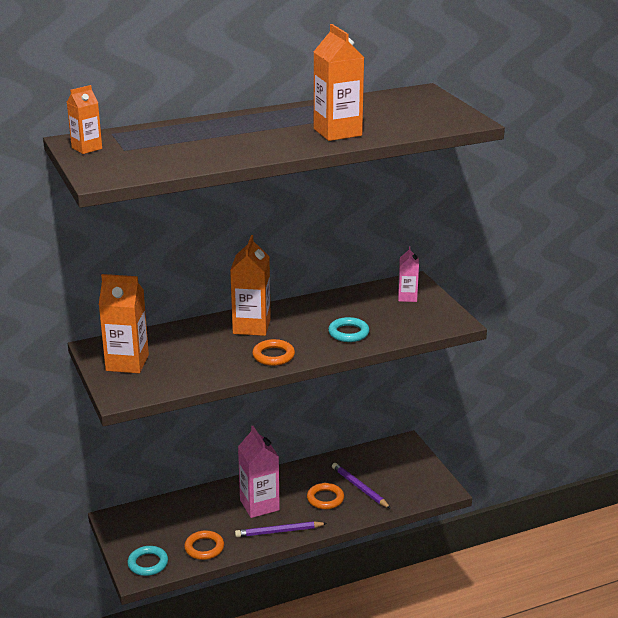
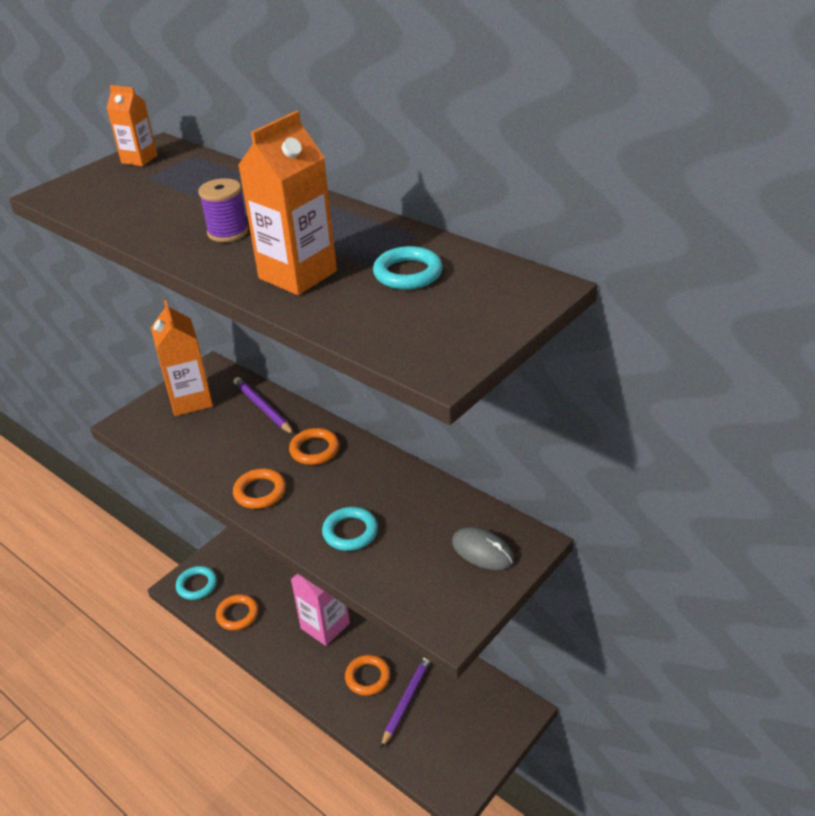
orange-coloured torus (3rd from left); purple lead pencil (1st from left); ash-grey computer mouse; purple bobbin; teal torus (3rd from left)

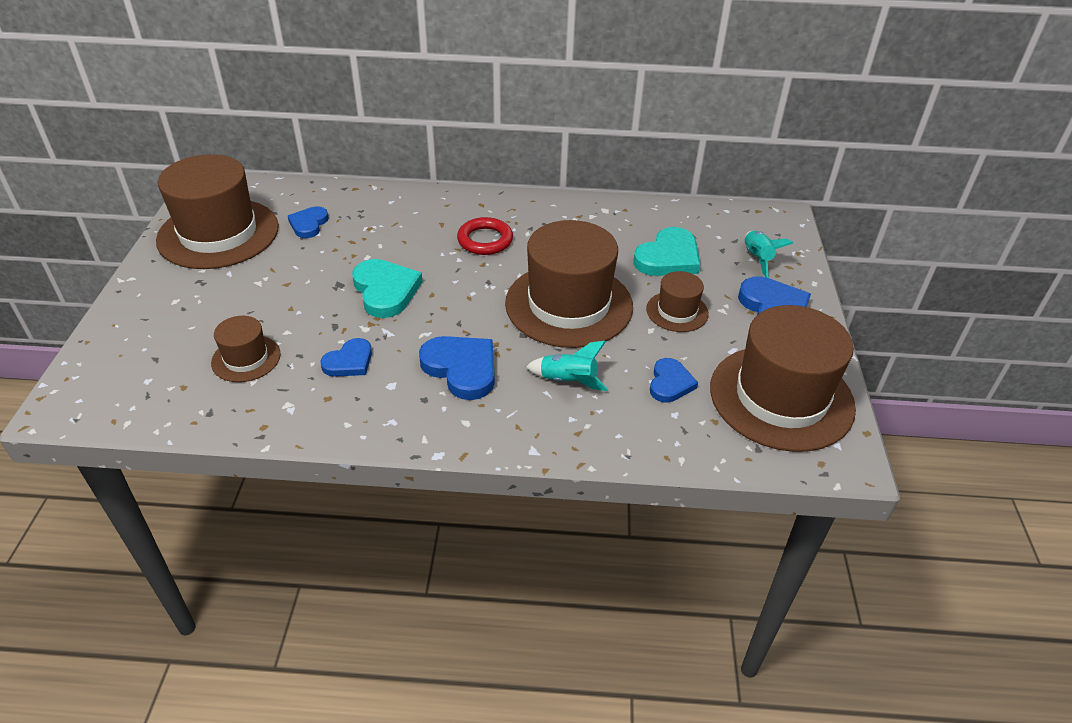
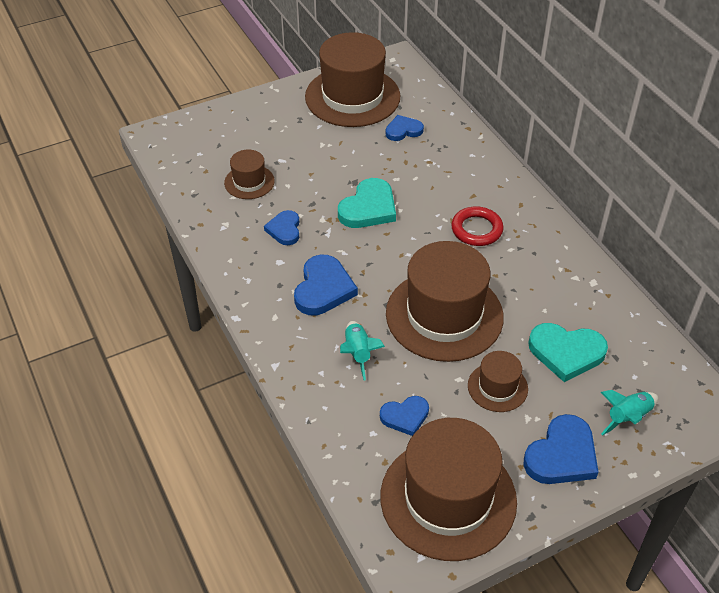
royal blue heart shape (1st from left)

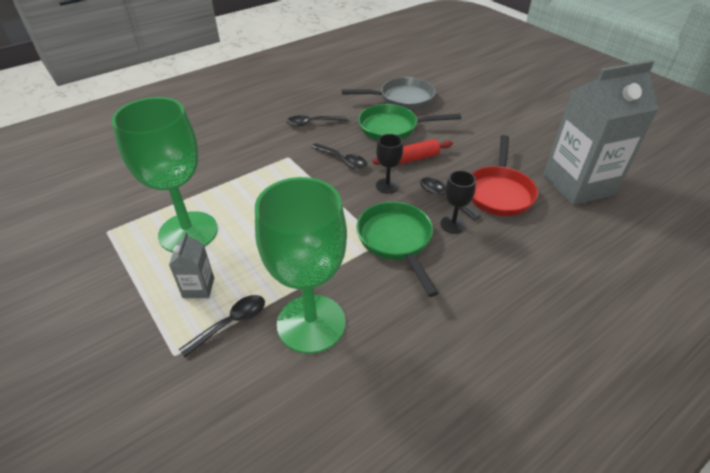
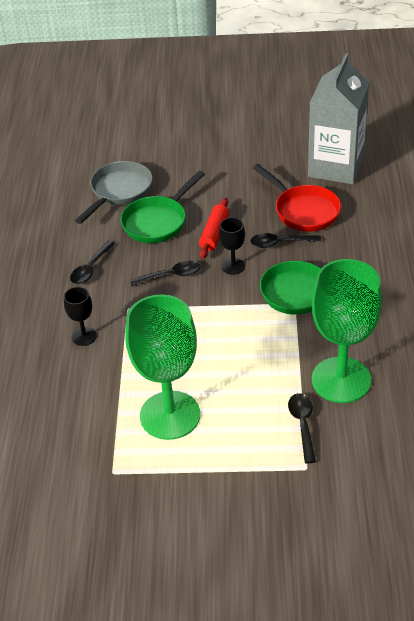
ash-grey carton (1st from left in the first image); black goblet (1st from left)

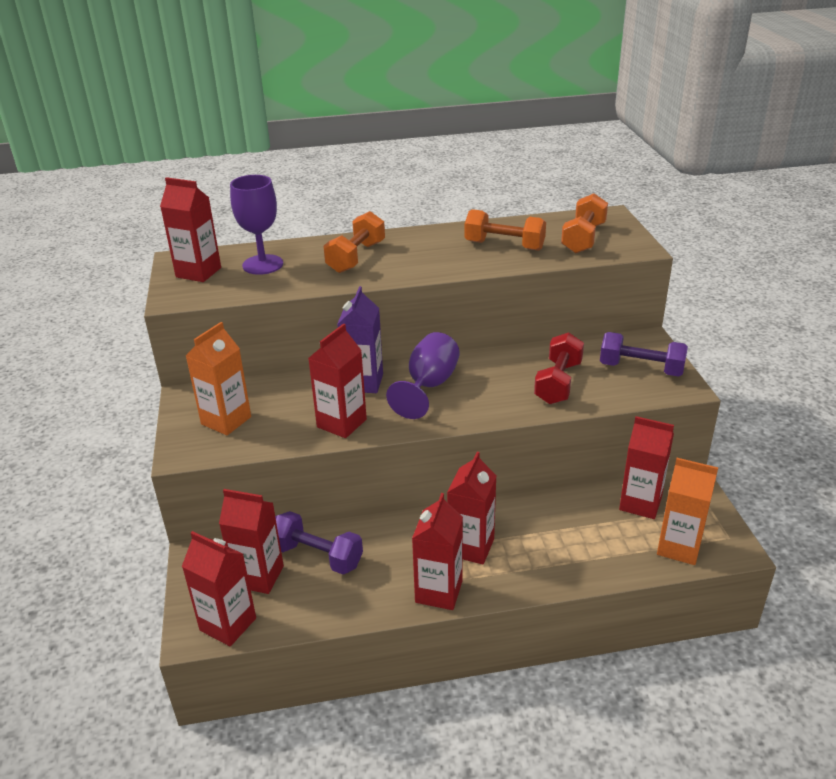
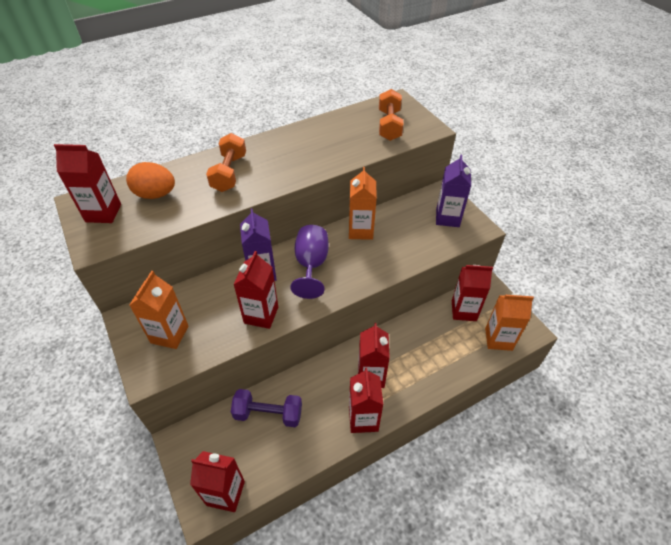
crimson carton (3rd from left in the first image); orange-coloured toy egg; orange-coloured hand weight (2nd from left in the first image); crimson hand weight; purple carton (2nd from left); orange-coloured carton (2nd from left)

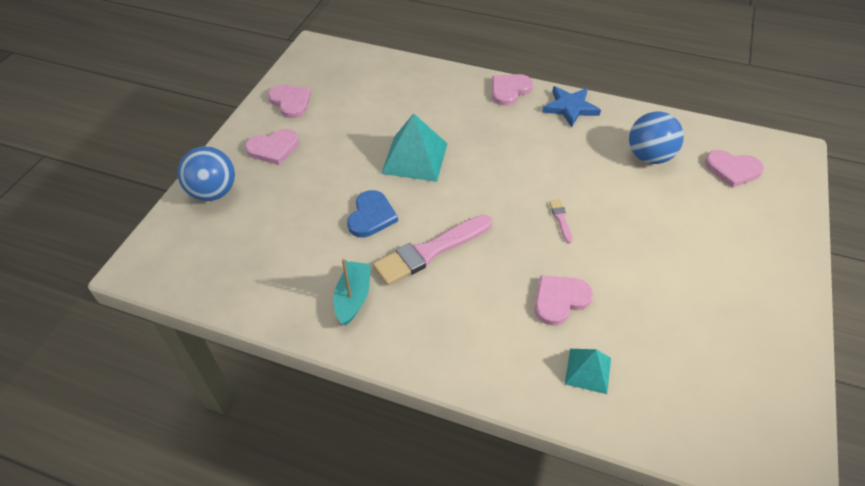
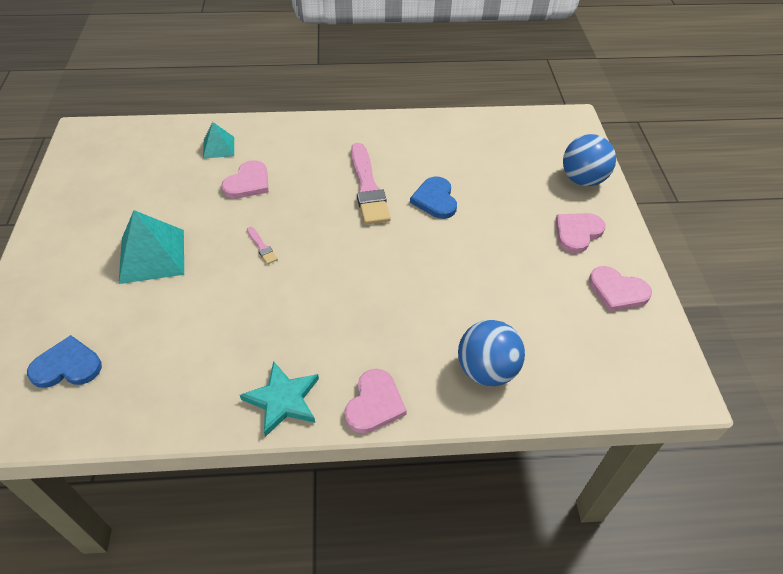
teal boat; rosy paint brush (2nd from left); teal pyramid (1st from left); teal star shape; royal blue play ball (1st from left); royal blue heart shape (1st from left)

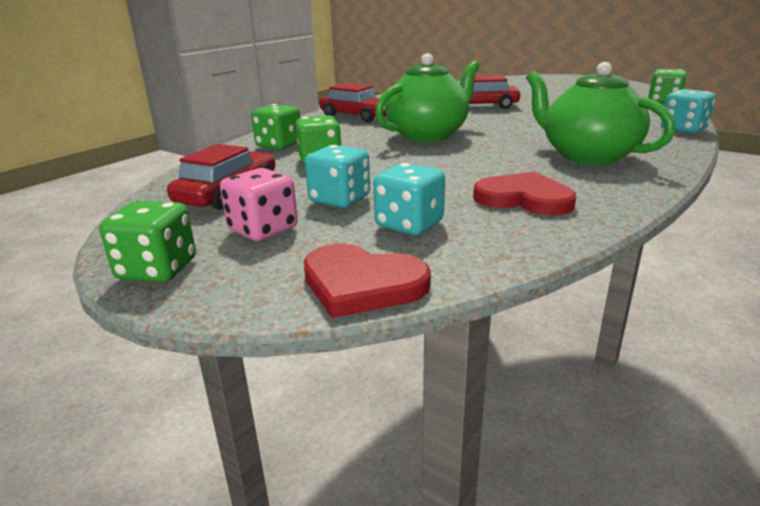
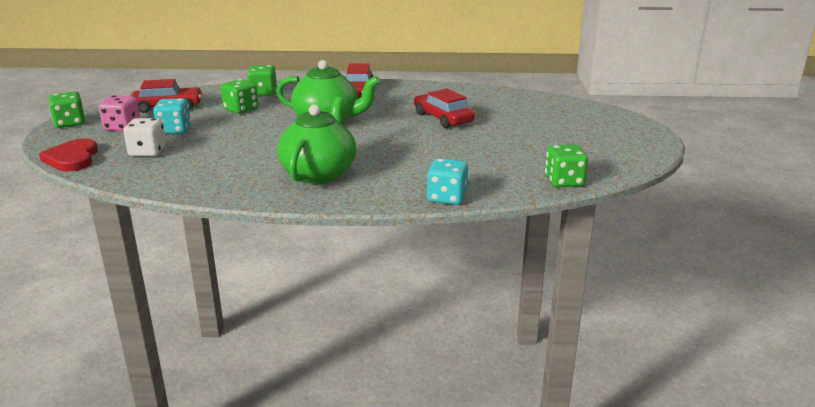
pure white dice; crimson heart shape (2nd from left in the first image)

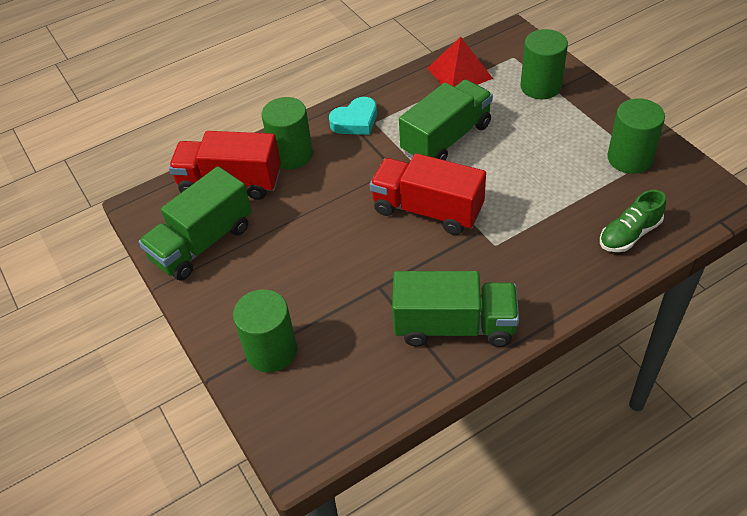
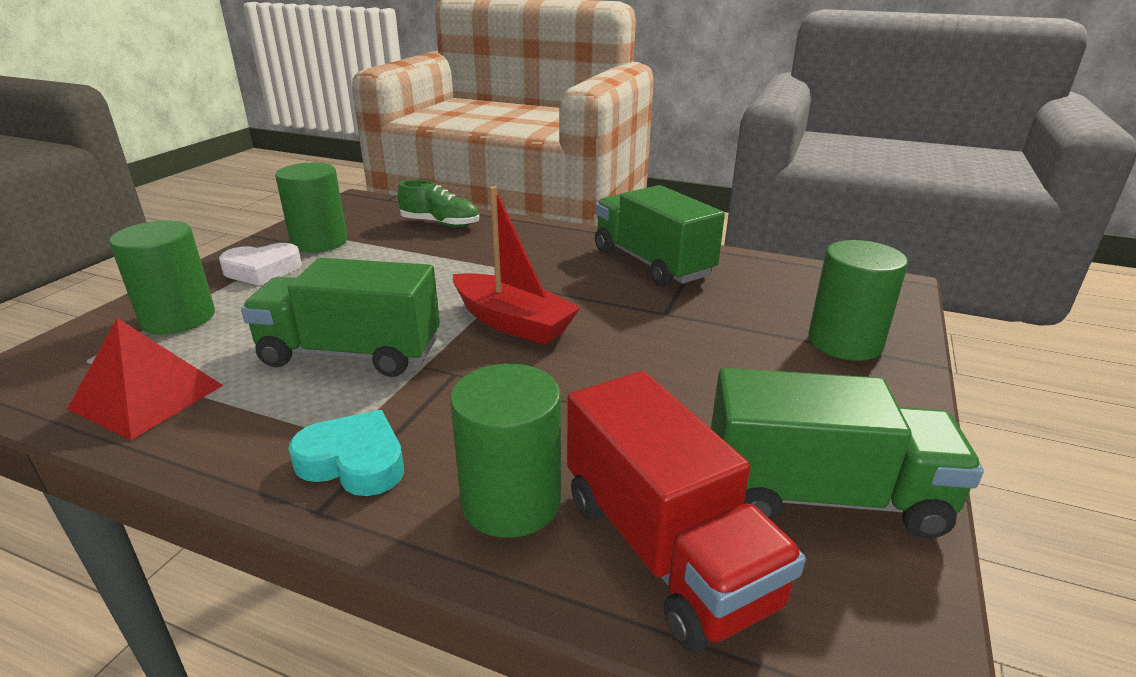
crimson boat; pure white heart shape

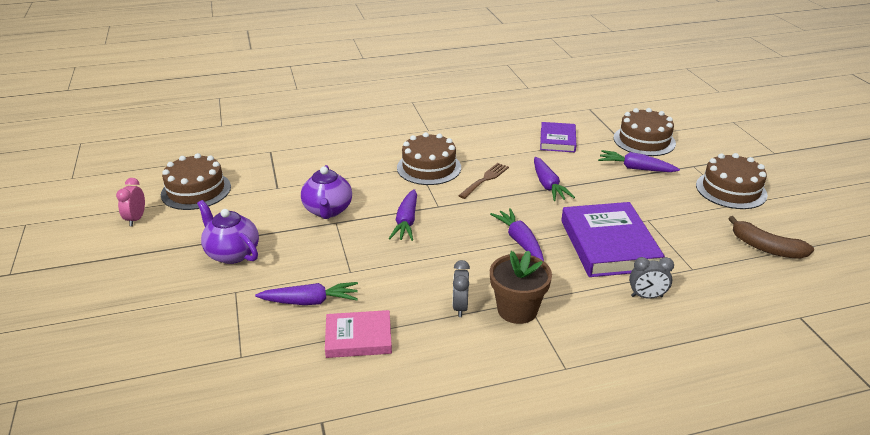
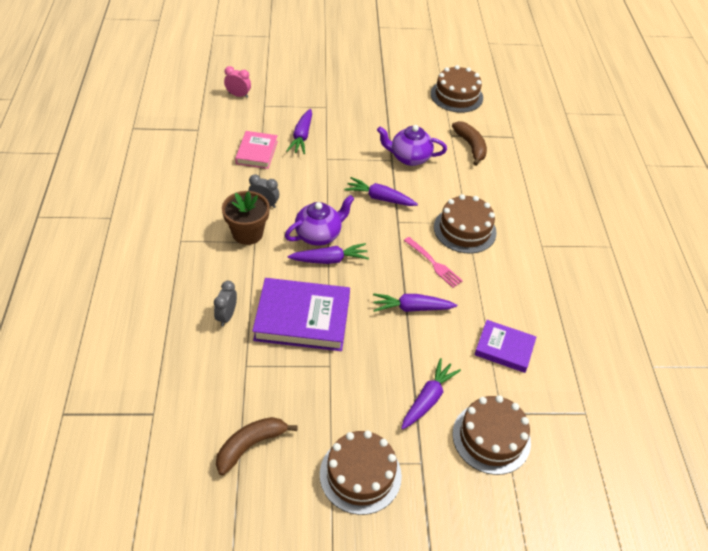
rosy bedside clock; purple tea pot (1st from left); rosy table fork; brown banana fruit (2nd from left)

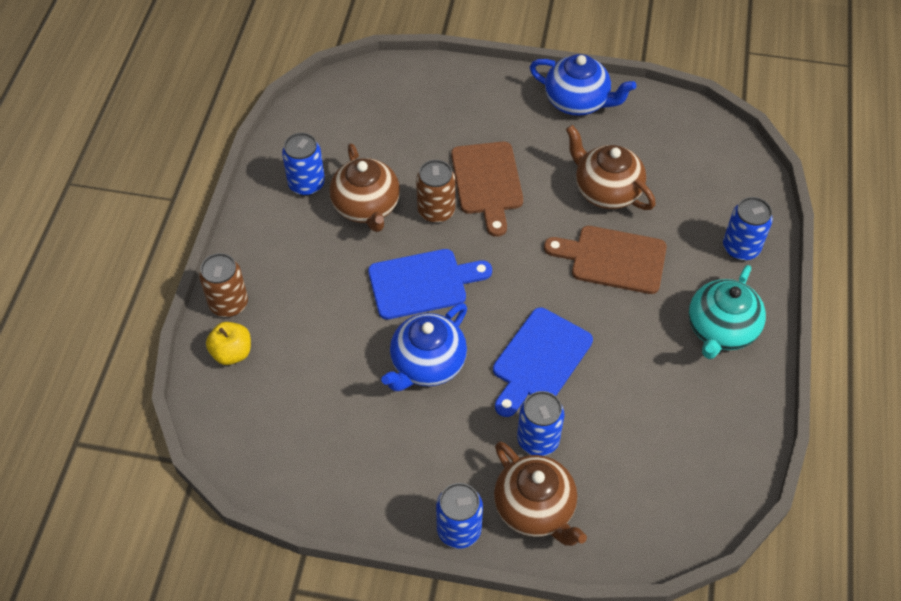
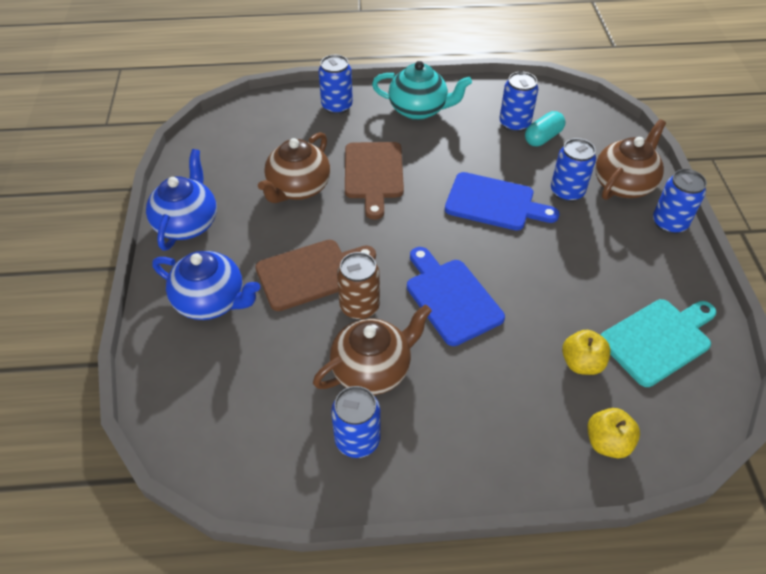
brown soda can (1st from left in the first image); royal blue tea pot (2nd from left); royal blue soda can (3rd from left); teal capsule; golden toy apple (1st from left); teal bread board

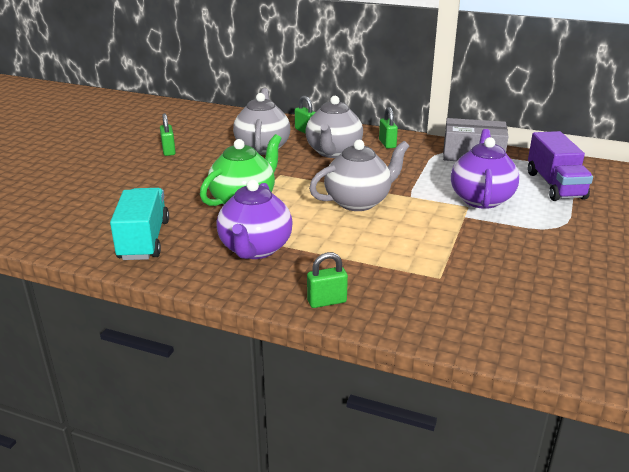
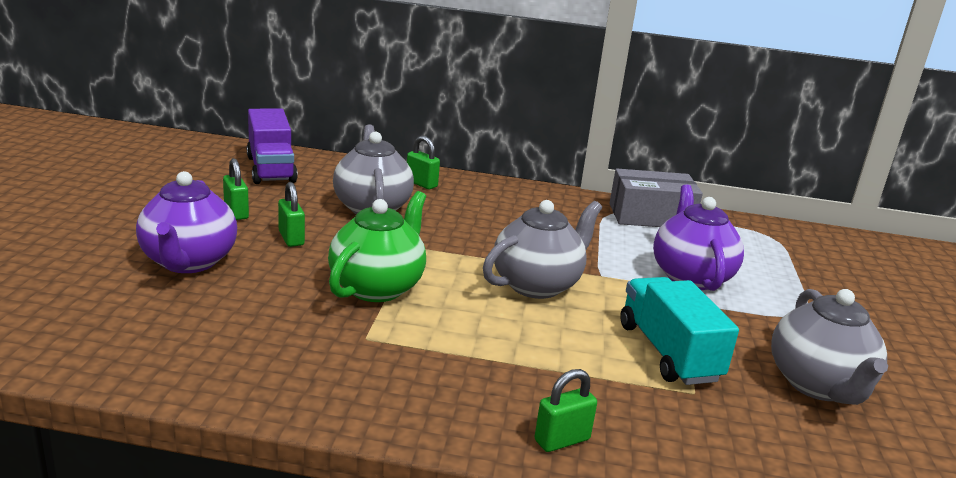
teal lorry; purple tea pot (1st from left); ash-grey tea pot (3rd from left); emerald small lock (2nd from left); purple lorry

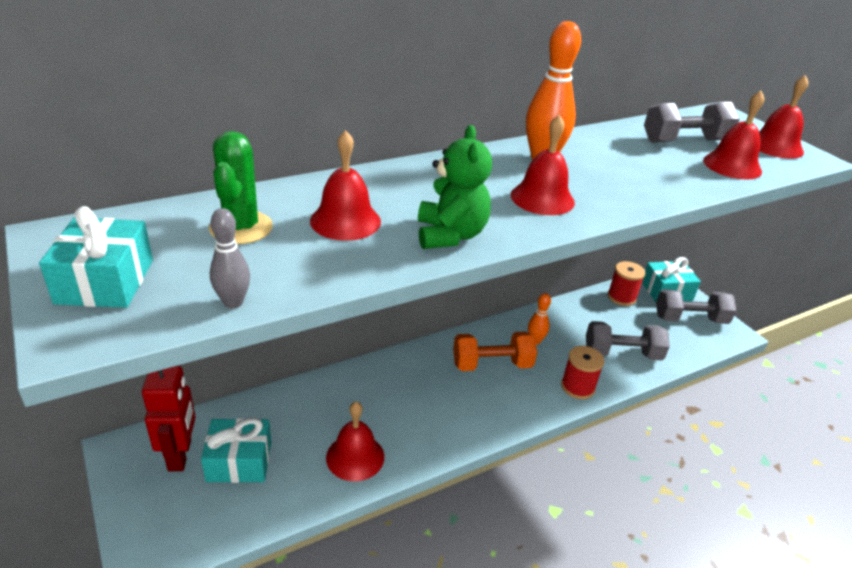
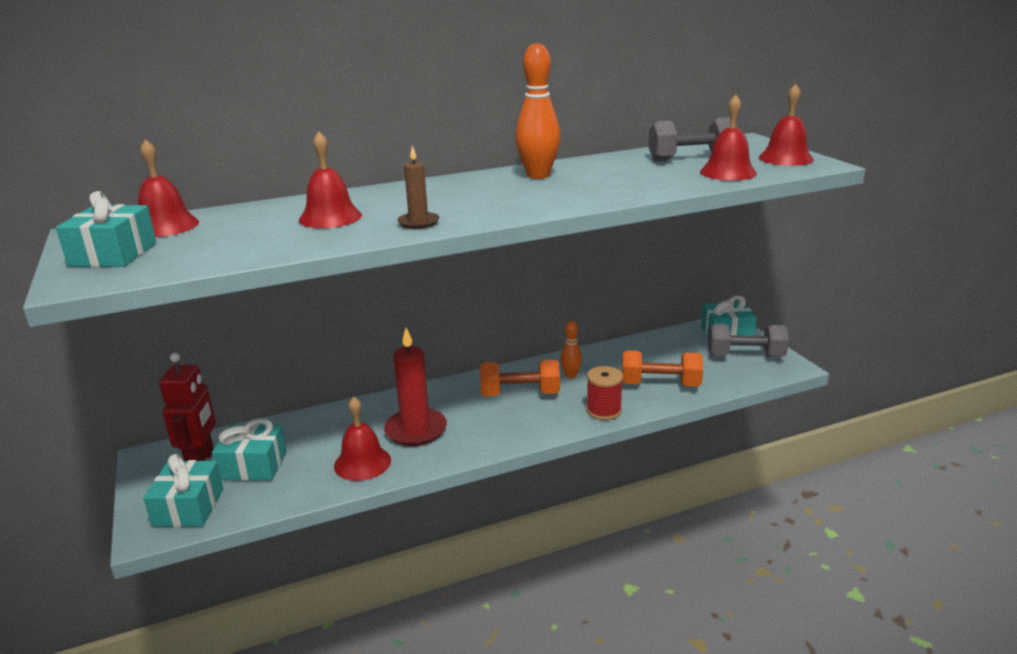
emerald saguaro cactus; ash-grey skittle; brown wax candle; crimson school bell (1st from left); orange-coloured hand weight (2nd from left); crimson bobbin (2nd from left in the first image); teal gift (2nd from left); crimson wax candle

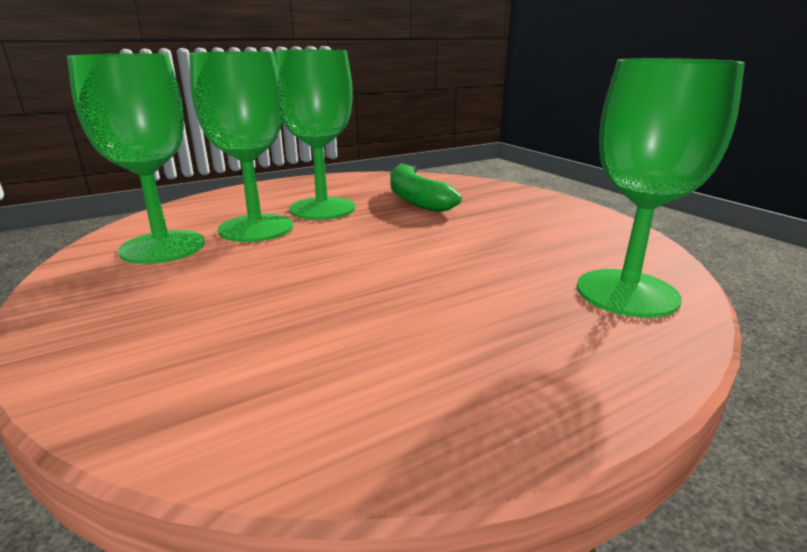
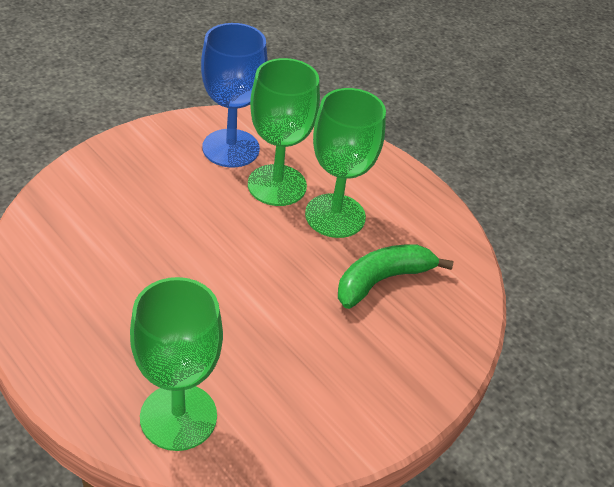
royal blue goblet

